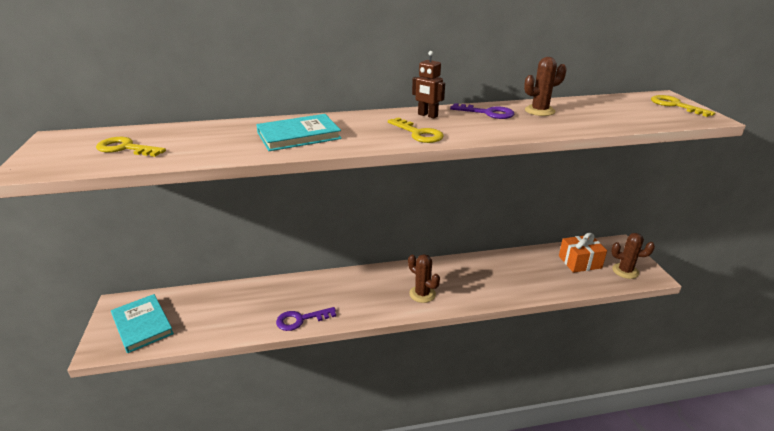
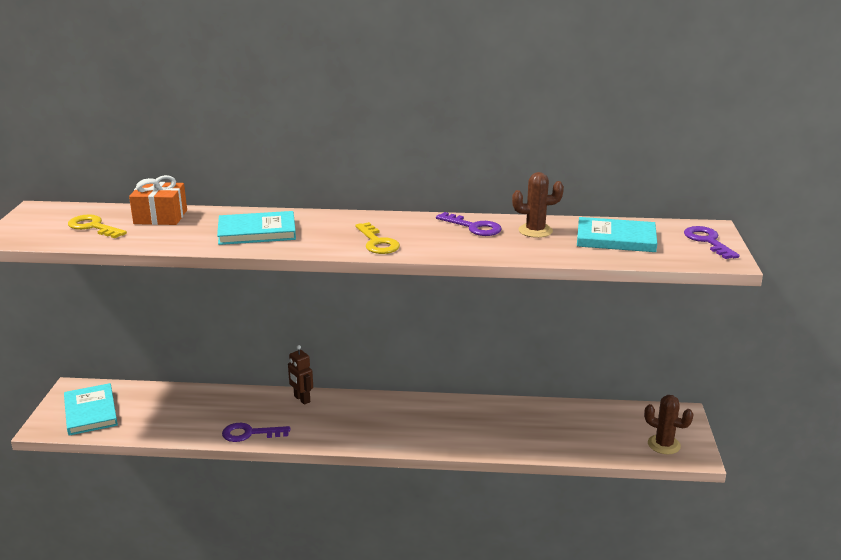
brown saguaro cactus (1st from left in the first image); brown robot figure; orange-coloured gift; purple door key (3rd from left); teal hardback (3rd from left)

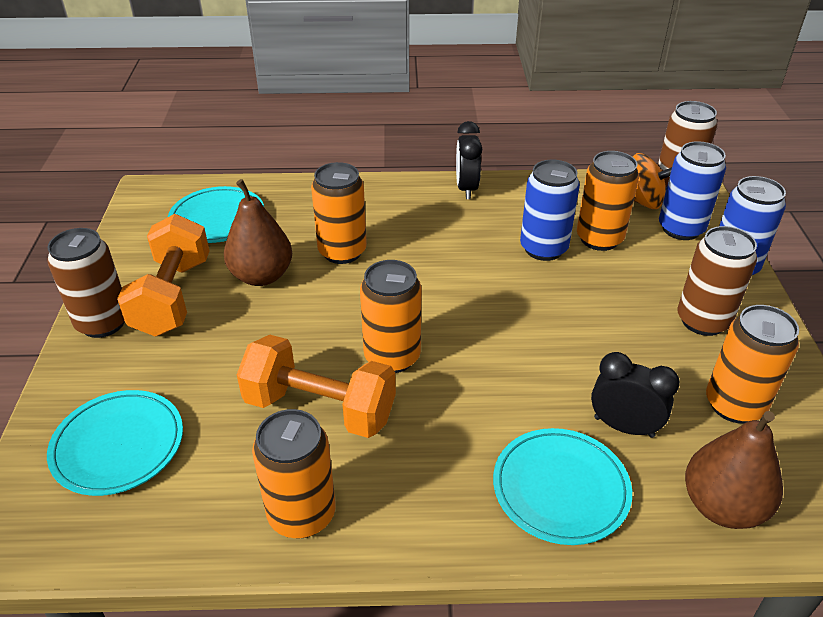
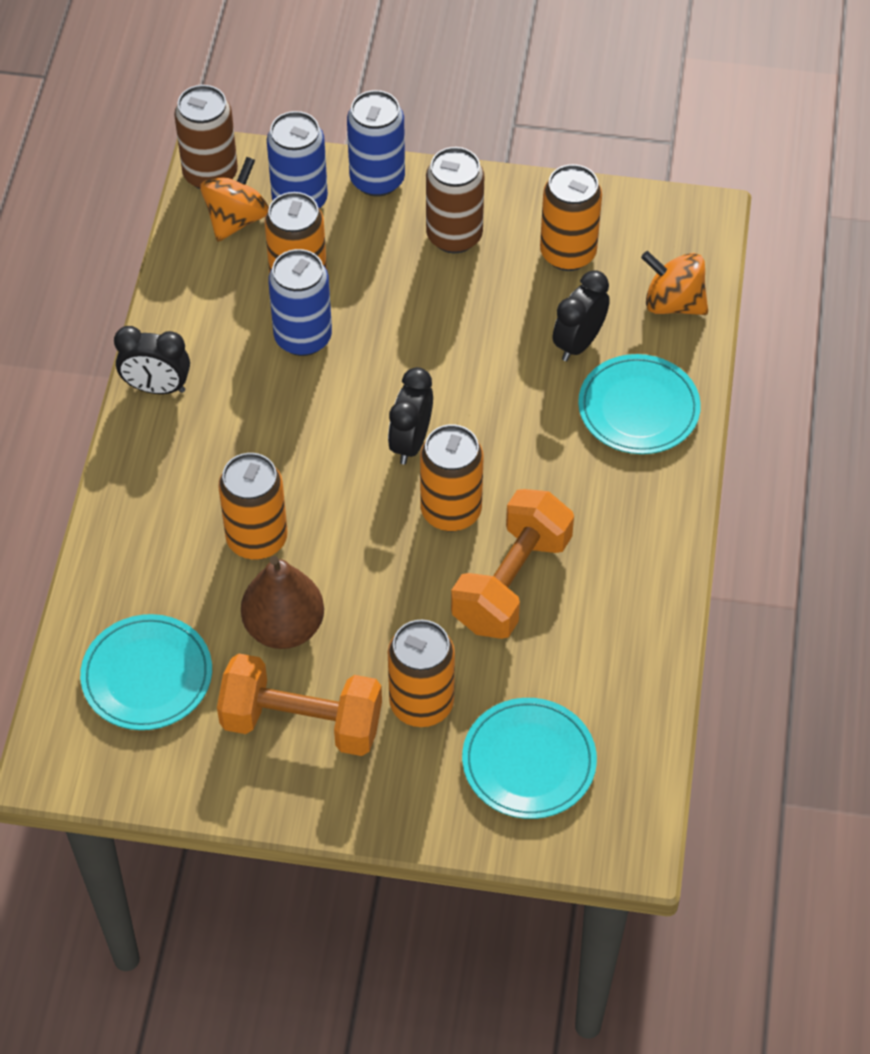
brown soda can (1st from left in the first image); orange-coloured soda can (3rd from left); orange-coloured toy top (2nd from left); black bedside clock (2nd from left)

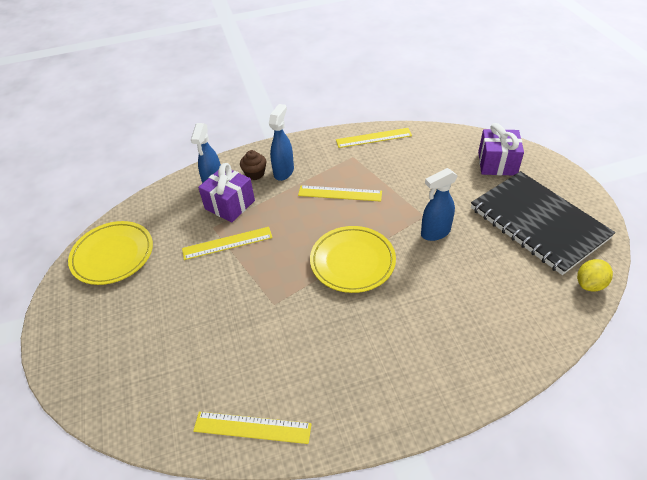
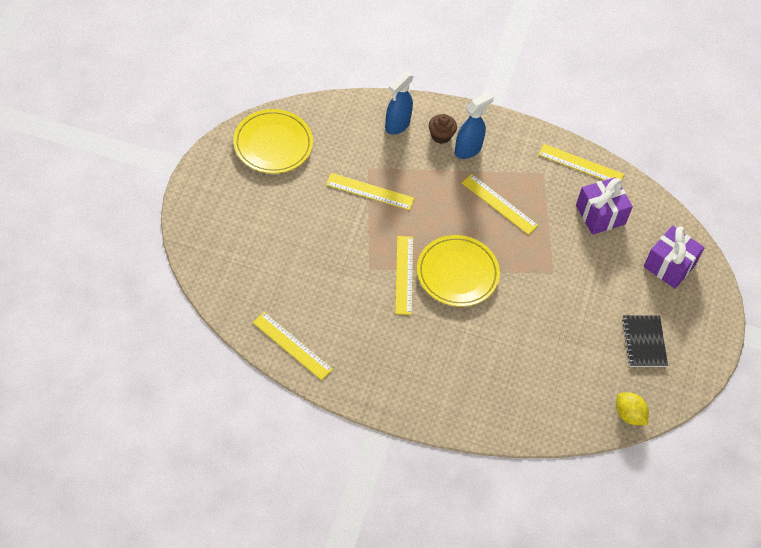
purple gift (1st from left); royal blue sprayer (3rd from left in the first image); black notepad; golden lemon; golden measuring stick (3rd from left)

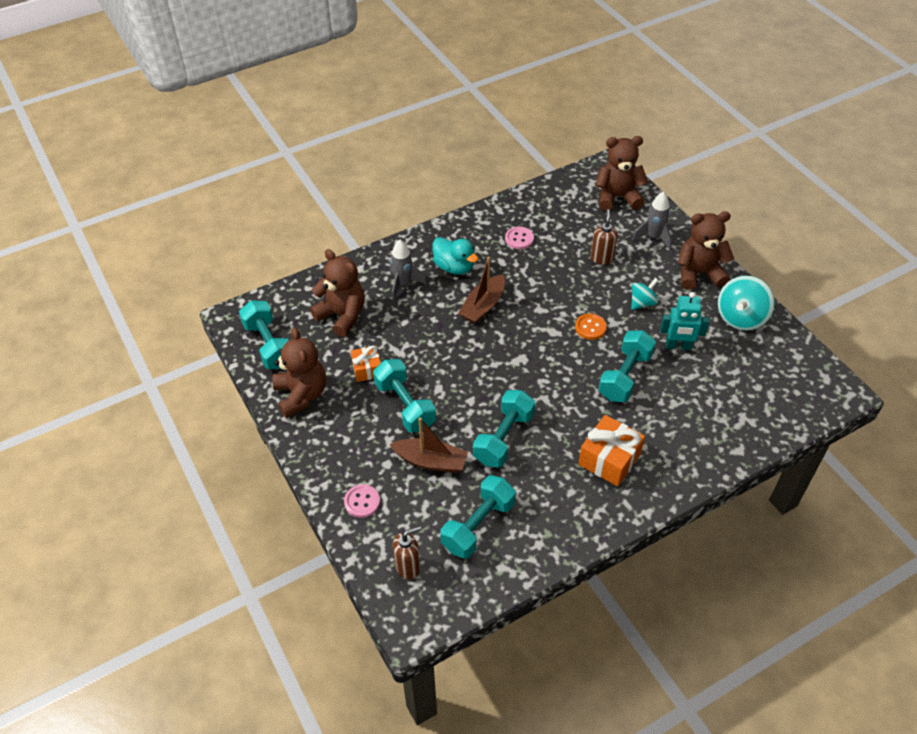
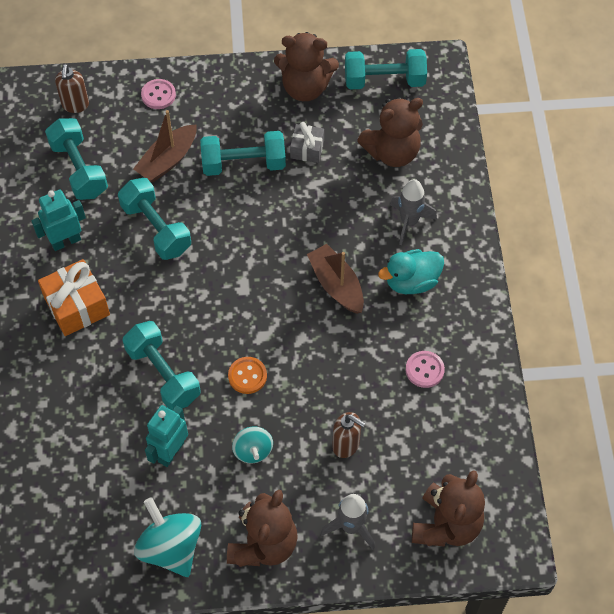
ash-grey gift; teal robot figure (1st from left)

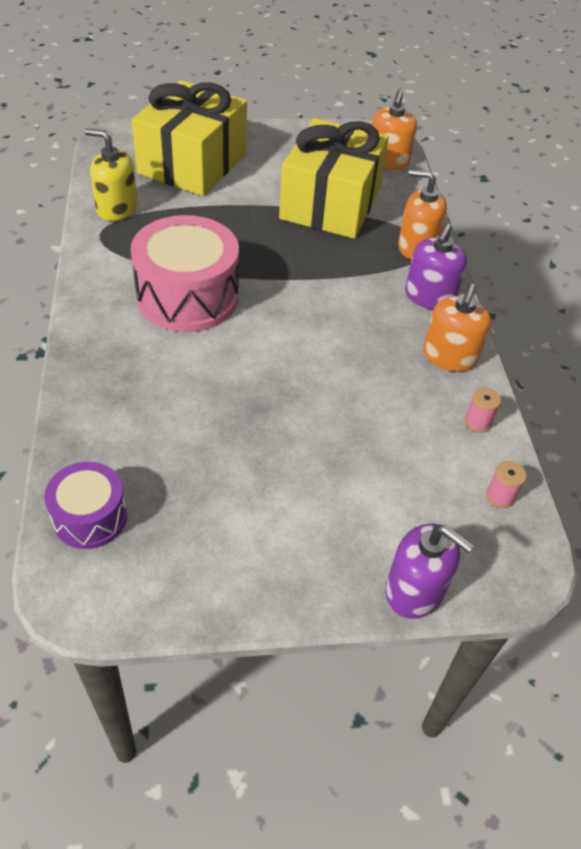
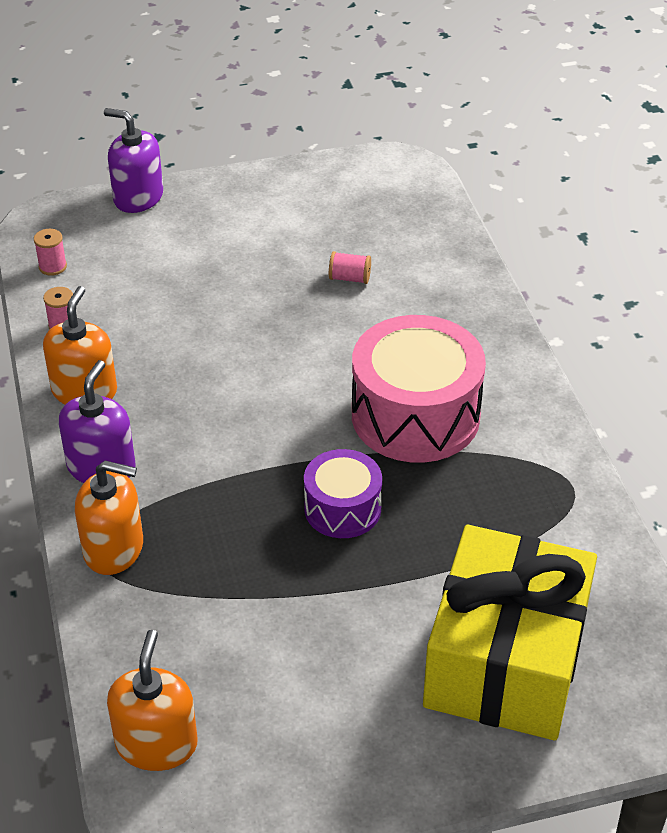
purple drum; golden soap dispenser; golden gift (2nd from left in the first image); rosy bobbin (3rd from left)

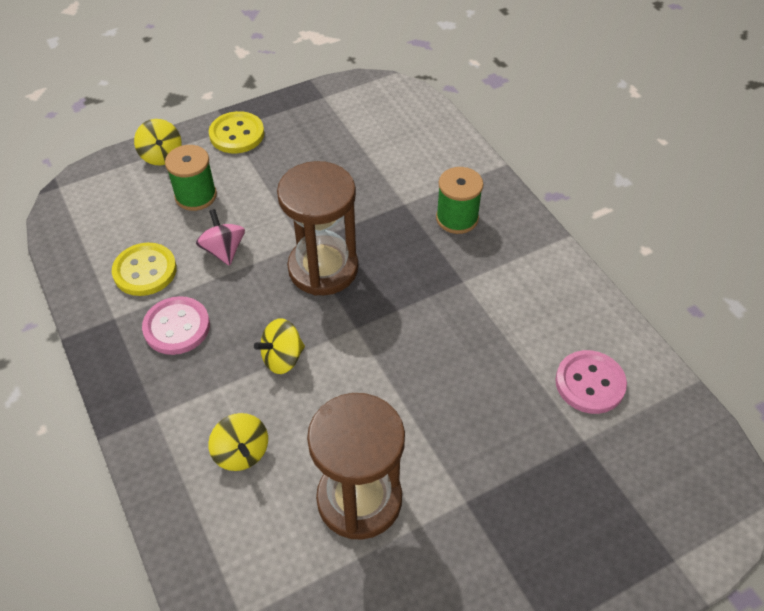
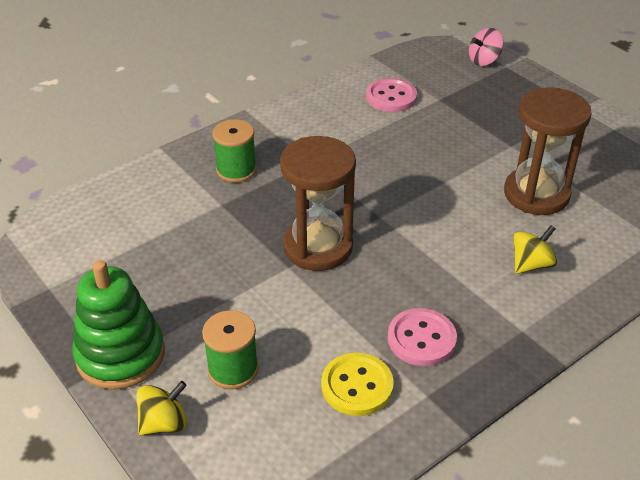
rosy toy top; emerald stacking rings; golden toy top (3rd from left in the first image)

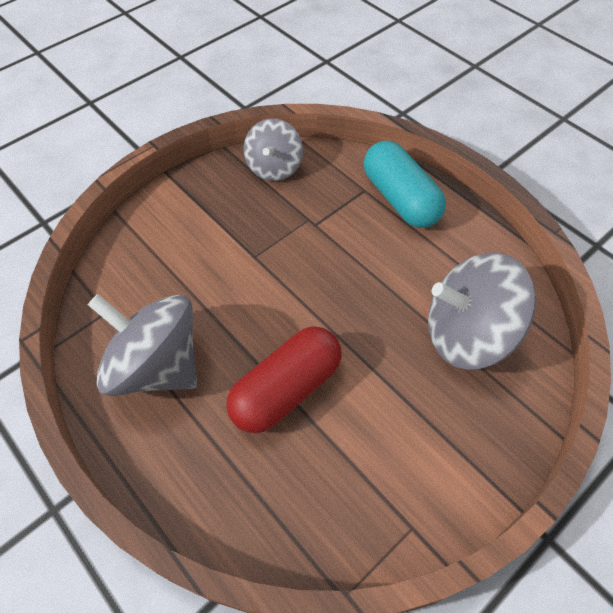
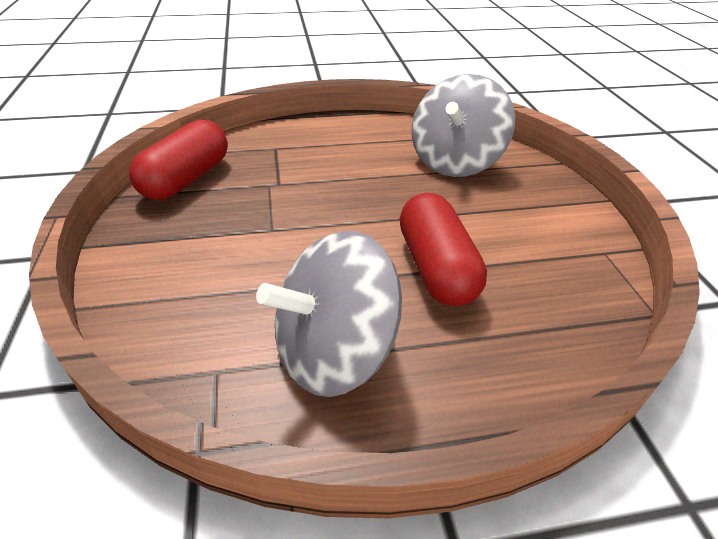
crimson capsule (1st from left); teal capsule

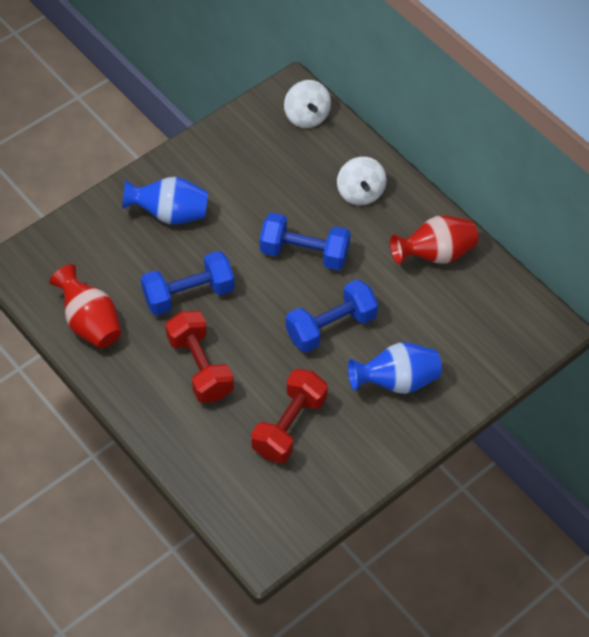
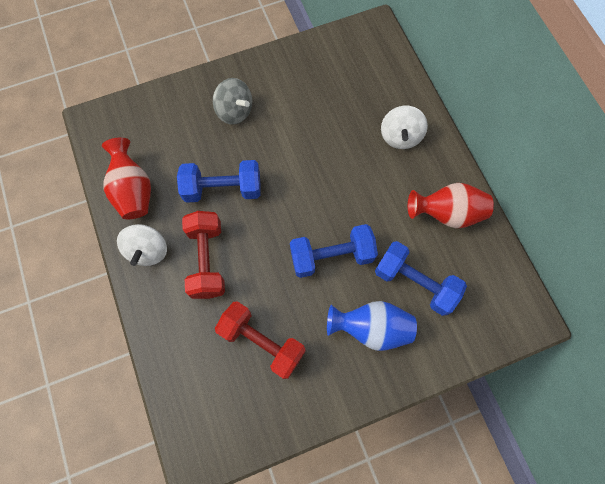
ash-grey toy top; crimson hand weight (2nd from left); royal blue hand weight (3rd from left); pure white toy top (1st from left)

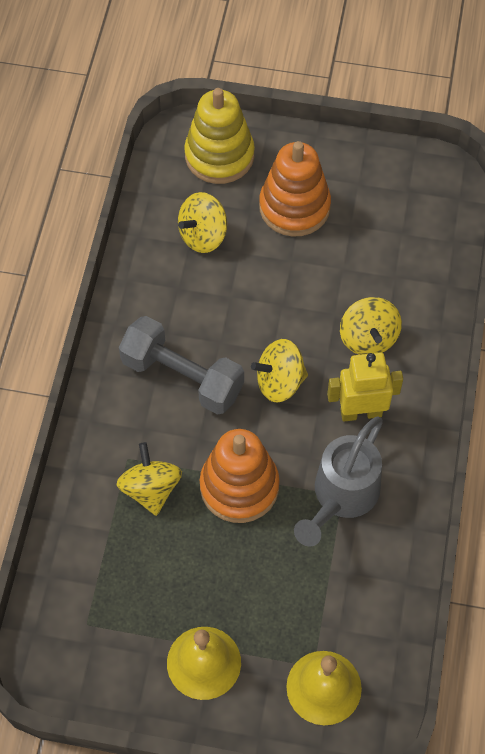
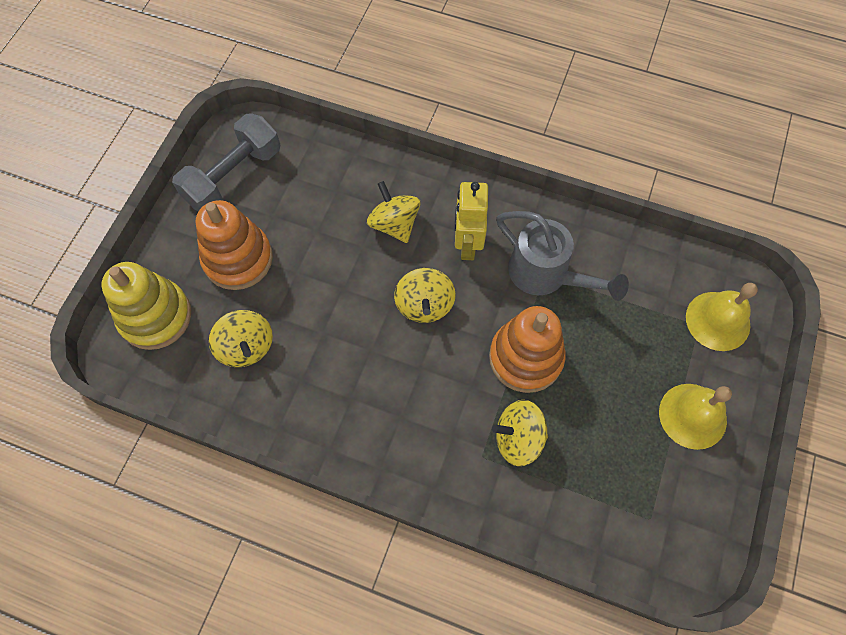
ash-grey hand weight; golden toy top (2nd from left)

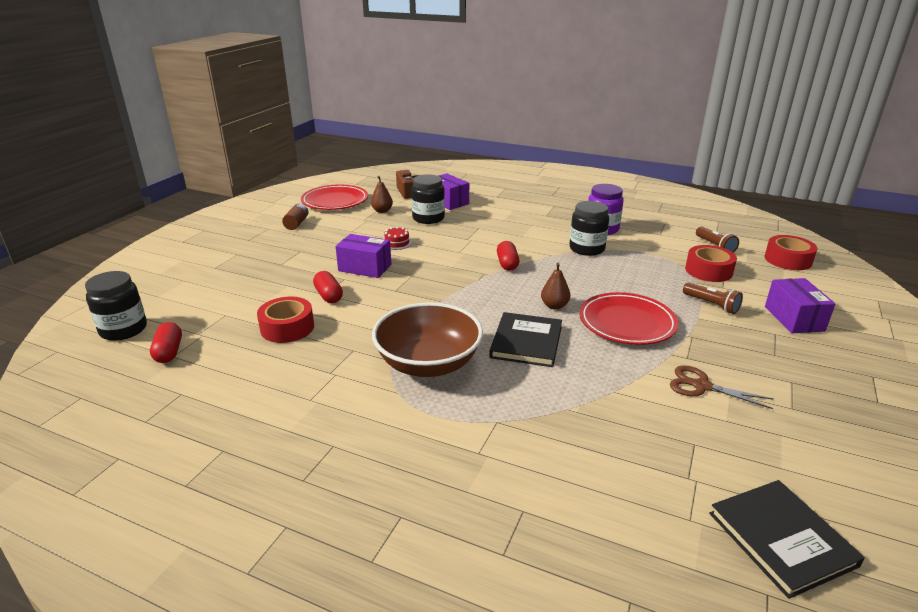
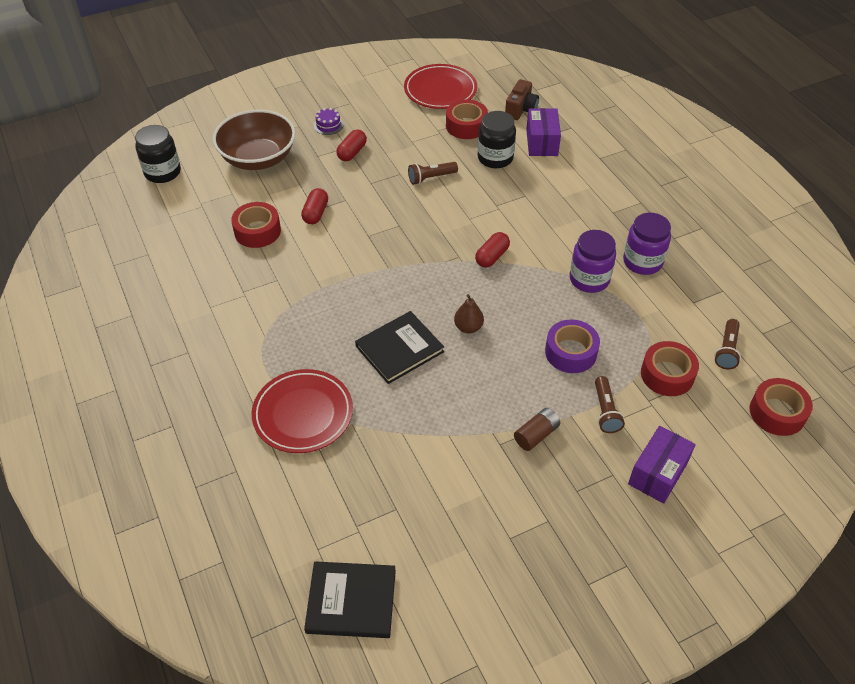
crimson capsule (2nd from left); brown AA battery; purple box (1st from left in the first image); crimson sticky tape (2nd from left); brown deep dish; brown flashlight (1st from left); purple jam jar (1st from left); crimson plate (1st from left); brown shears; black hardback (1st from left); purple cake; purple sticky tape

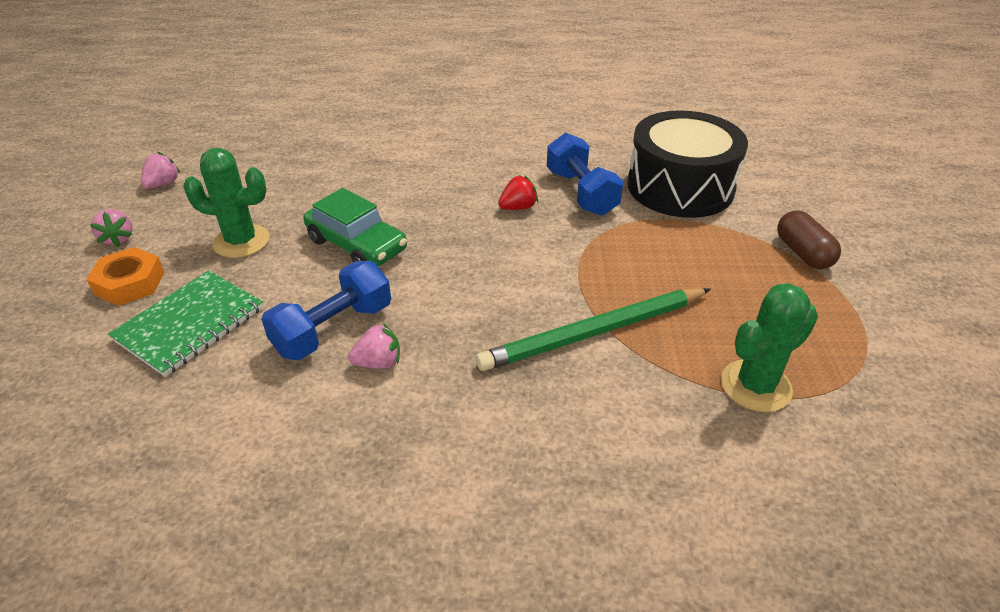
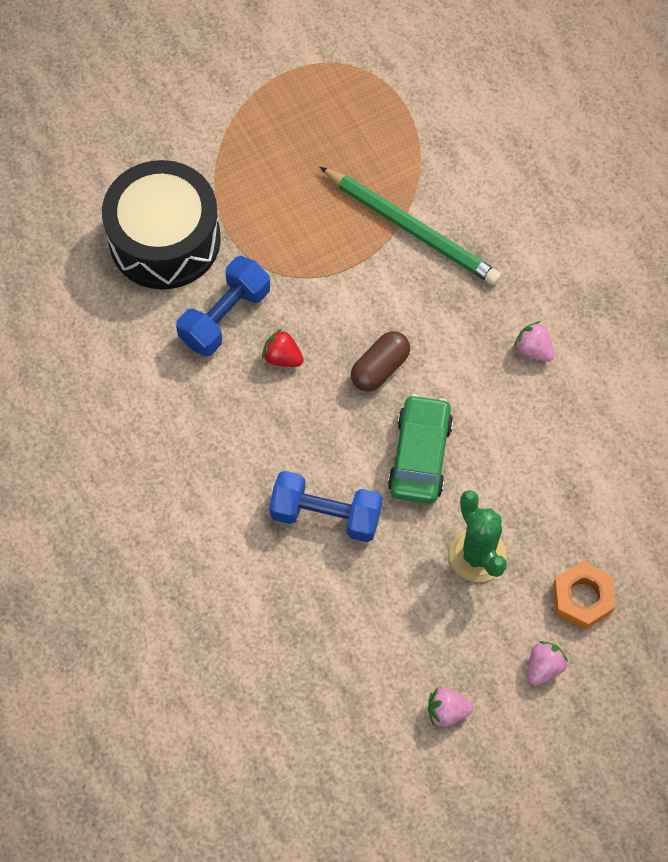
emerald notepad; royal blue hand weight (2nd from left); emerald saguaro cactus (2nd from left in the first image); brown capsule

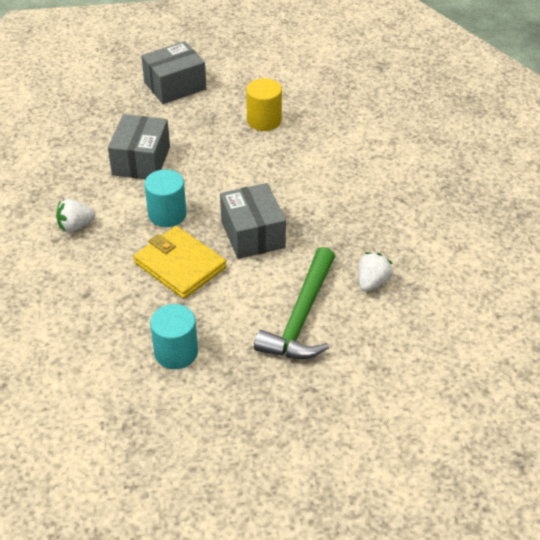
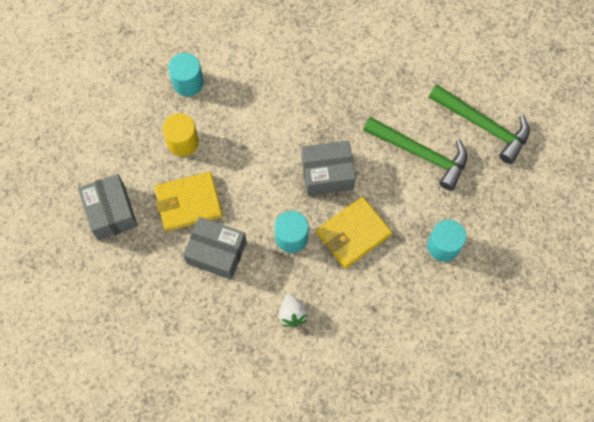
pure white berry (2nd from left in the first image); golden card wallet (1st from left); teal solid cylinder (1st from left); emerald hammer (2nd from left)

